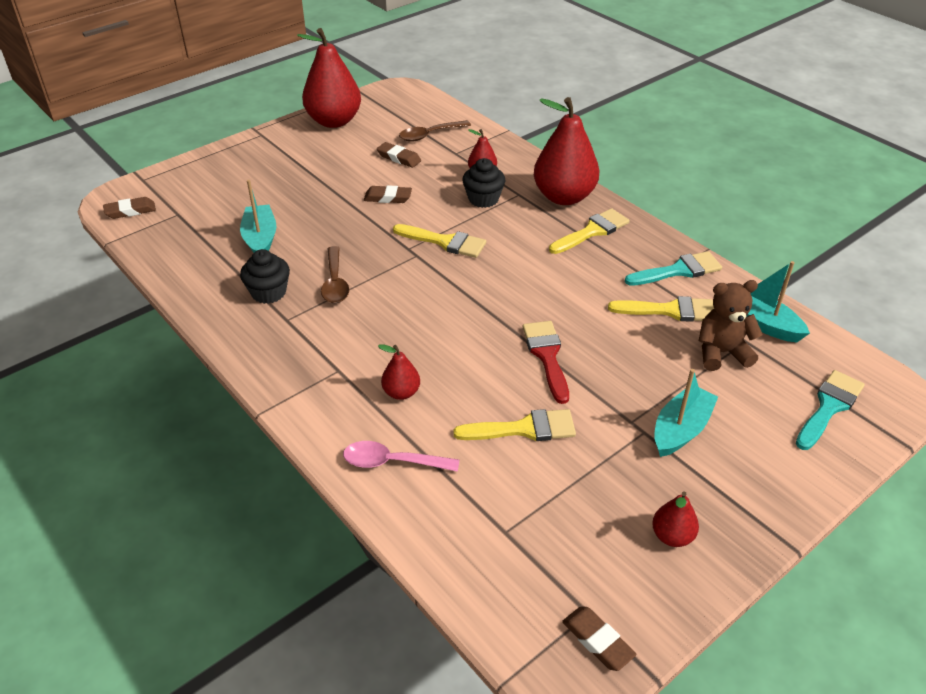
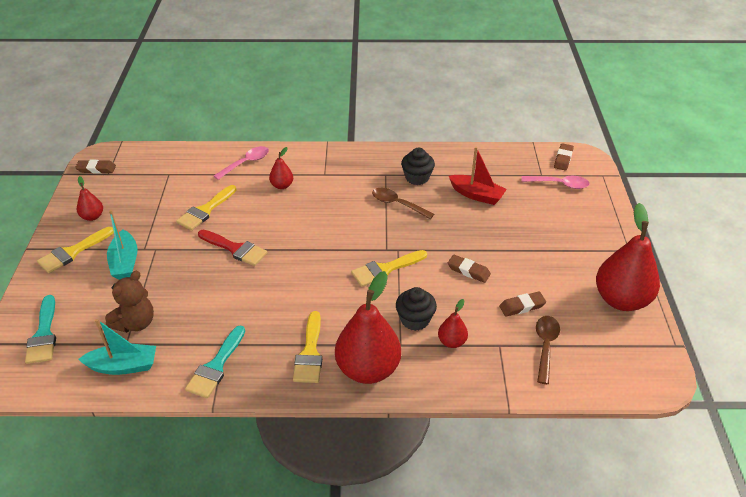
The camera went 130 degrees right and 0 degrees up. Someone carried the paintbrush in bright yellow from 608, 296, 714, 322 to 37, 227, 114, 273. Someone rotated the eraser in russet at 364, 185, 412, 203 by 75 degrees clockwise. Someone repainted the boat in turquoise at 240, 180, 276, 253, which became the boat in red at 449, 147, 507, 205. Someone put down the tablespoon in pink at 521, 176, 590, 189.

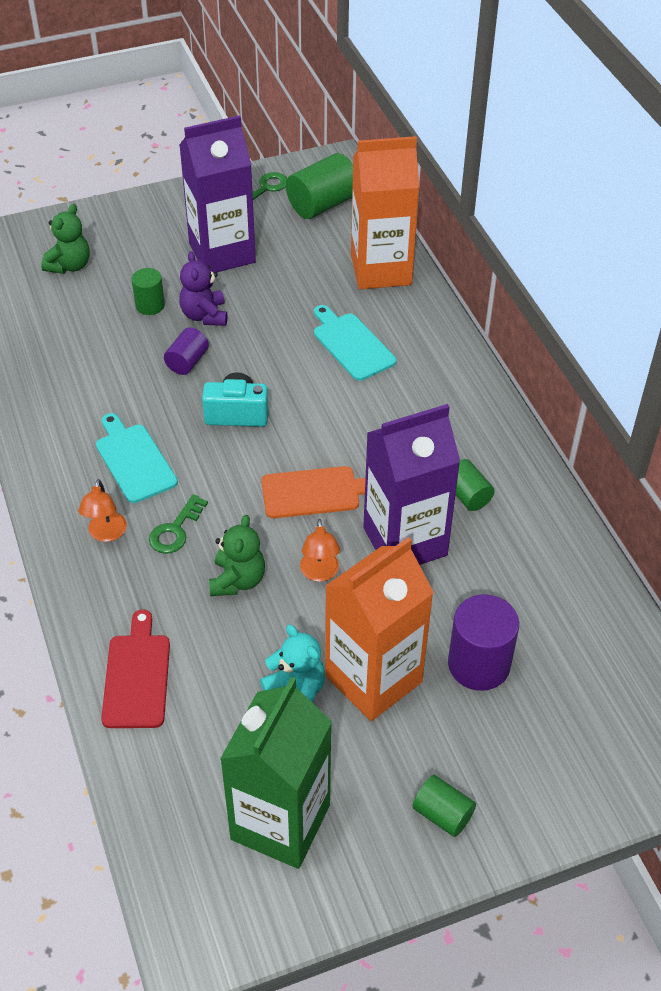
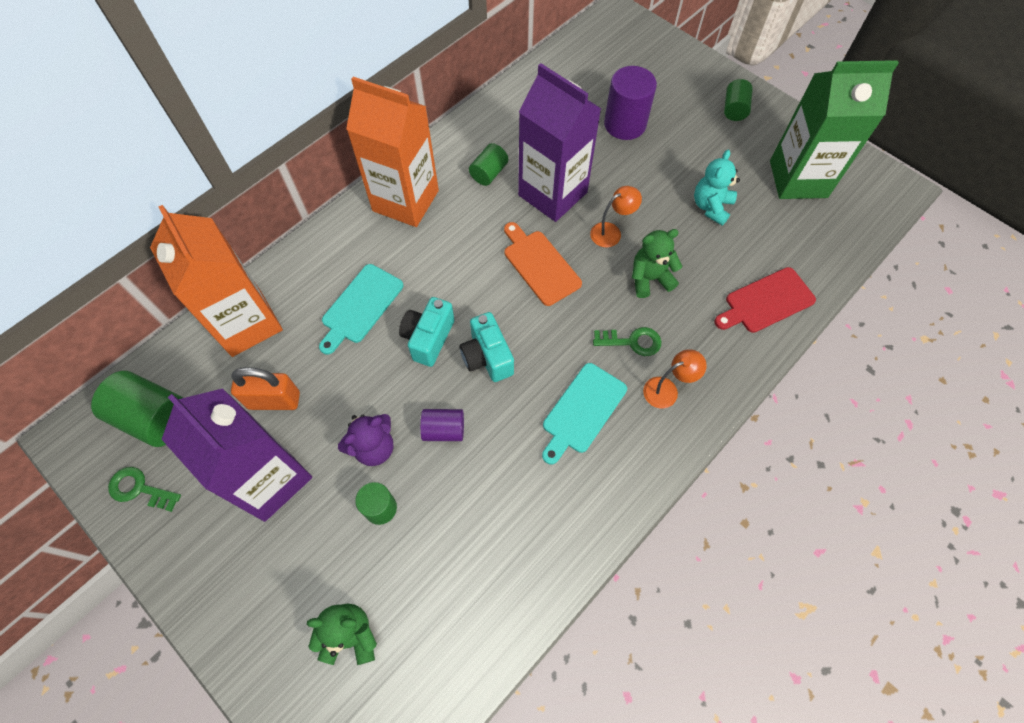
The camera went 115 degrees left and 15 degrees up. Someone put down the lock in bright orange at 231, 367, 300, 410. Someone carried the carton in bright orange from 325, 537, 434, 721 to 346, 77, 439, 227. Someone put down the photo camera in turquoise at 399, 297, 455, 367.

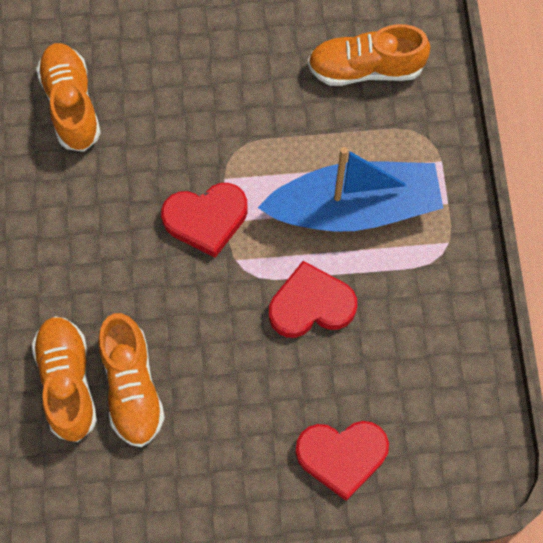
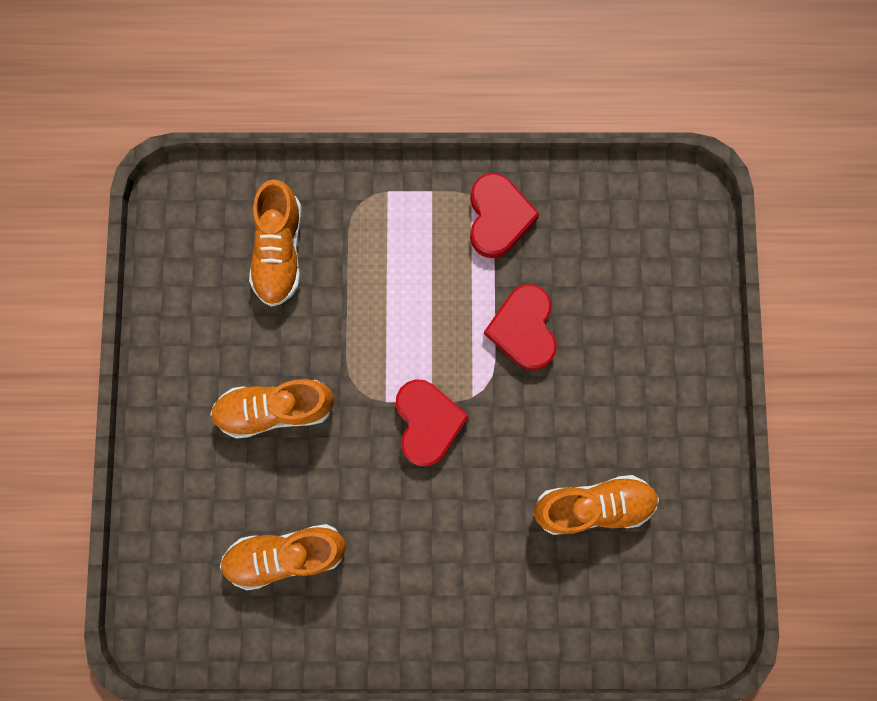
The camera went 85 degrees left and 10 degrees up. Someone carried the lace-up shoe in bright orange from 32, 316, 97, 442 to 210, 379, 335, 438. Someone carried the heart shape in red from 295, 421, 389, 501 to 470, 173, 539, 258. Someone took away the boat in blue at 258, 147, 443, 232.

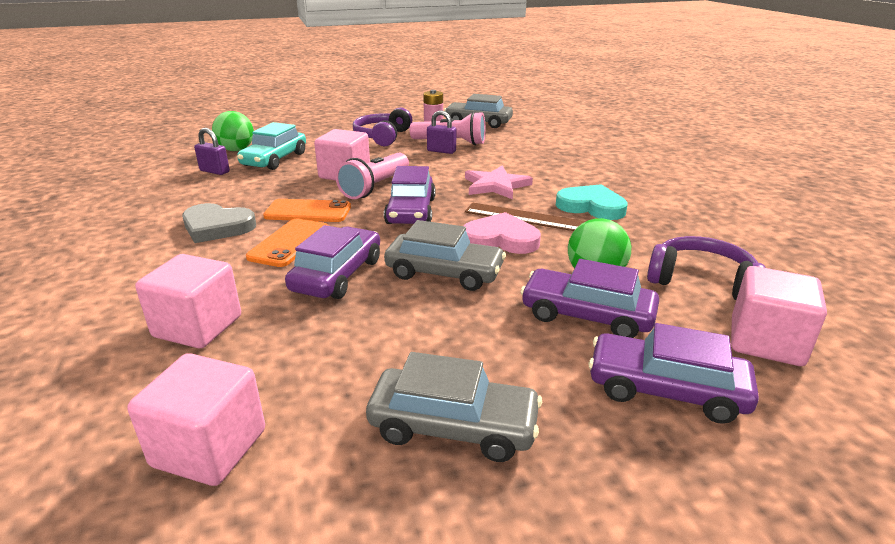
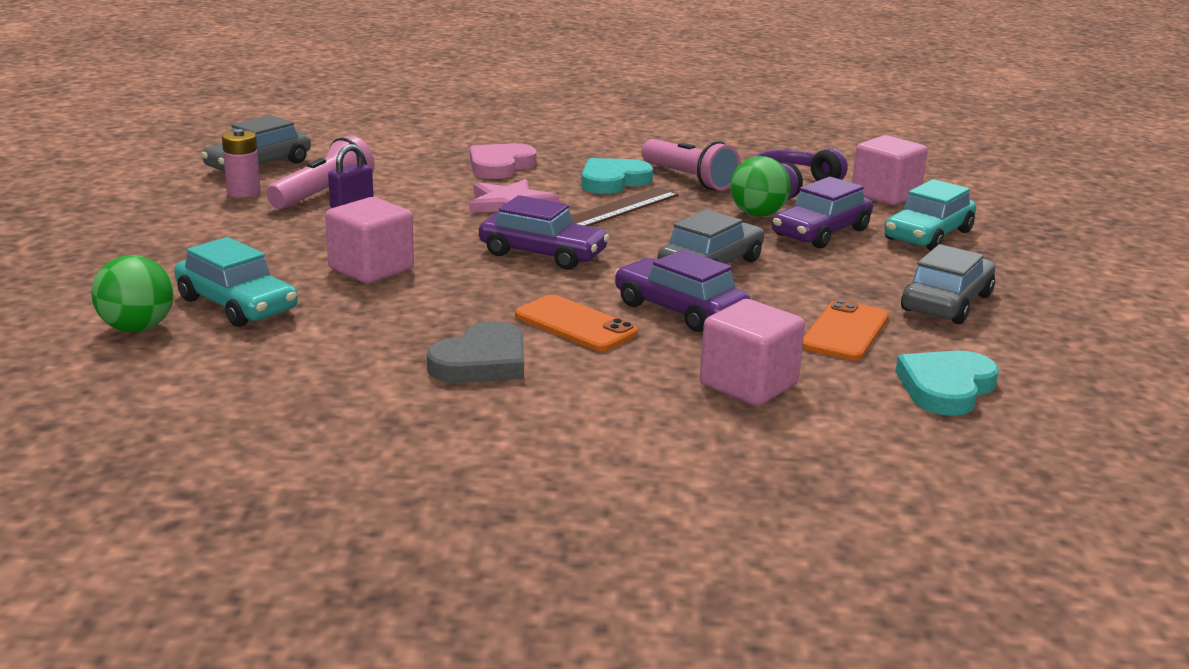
The camera went 70 degrees left and 5 degrees down. Someone carried the heart shape in pink from 464, 212, 541, 254 to 470, 143, 537, 179. Someone carried the flashlight in pink from 336, 153, 409, 199 to 641, 139, 740, 190. Someone carried the smartphone in bright orange from 263, 199, 351, 222 to 802, 299, 889, 361. Someone repainted the car in royal purple at 588, 323, 759, 424, which became the car in turquoise at 884, 179, 976, 251. Someone swapped the block in pink at 127, 353, 265, 486 for the heart shape in turquoise at 895, 351, 999, 416. Someone took away the lock in royal purple at 194, 128, 230, 175. Someone took away the headphones in royal purple at 353, 108, 412, 146.

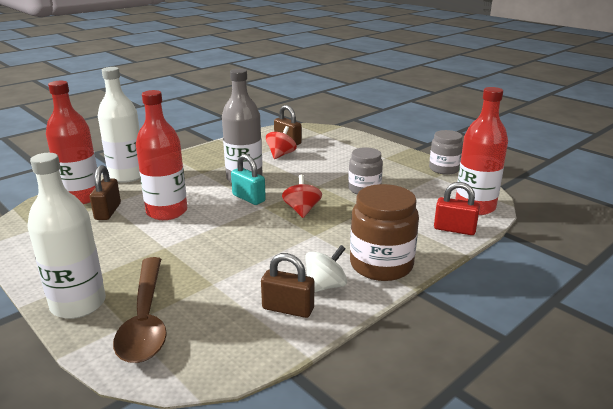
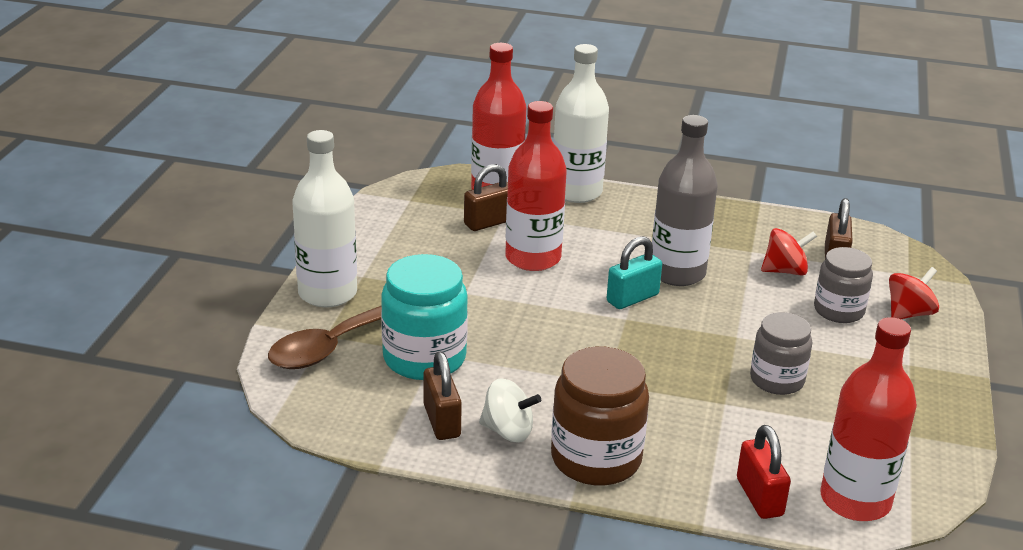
The camera went 55 degrees right and 5 degrees up. Someone put down the preserve jar in turquoise at 381, 254, 468, 380. Someone rotated the lock in turquoise at 231, 154, 266, 205 by 45 degrees clockwise. Someone carried the preserve jar in gray from 429, 130, 463, 175 to 814, 247, 873, 323. Someone carried the whirligig in red from 282, 175, 322, 218 to 889, 267, 939, 319.

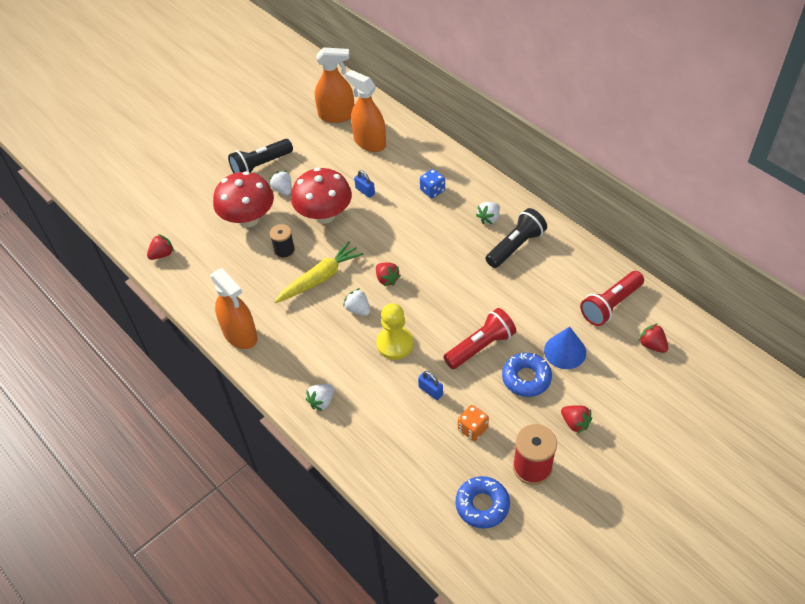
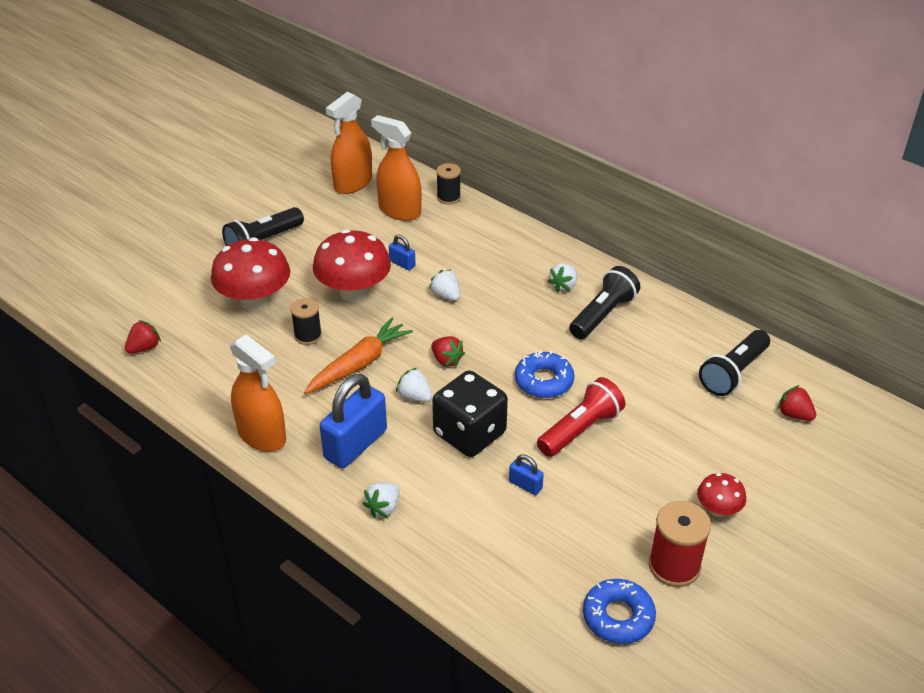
The camera went 10 degrees left and 10 degrees down. Someone repainted the root vegetable in bright yellow at 275, 241, 363, 303, which became the root vegetable in bright orange at 304, 318, 413, 394. Someone put down the lock in blue at 320, 374, 387, 468. Someone rotated the sprayer in bright orange at 315, 47, 354, 123 by 135 degrees clockwise. Someone carried the strawberry in pure white from 269, 171, 292, 195 to 429, 269, 460, 301. Someone swapped the game pawn in bright yellow at 377, 303, 414, 360 for the game die in black at 432, 370, 508, 457. Someone put down the bobbin in black at 436, 163, 461, 204. Someone carried the doughnut in blue from 502, 353, 552, 397 to 515, 351, 574, 398. Someone swapped the strawberry in red at 561, 405, 592, 433 for the mushroom in red at 697, 473, 746, 517. Someone repainted the flashlight in red at 580, 271, 644, 326, which became the flashlight in black at 699, 330, 770, 396. Someone took away the game die in blue at 420, 169, 445, 199. Someone took away the game die in bright orange at 458, 405, 489, 441. Someone took away the solid cone in blue at 544, 327, 586, 369.

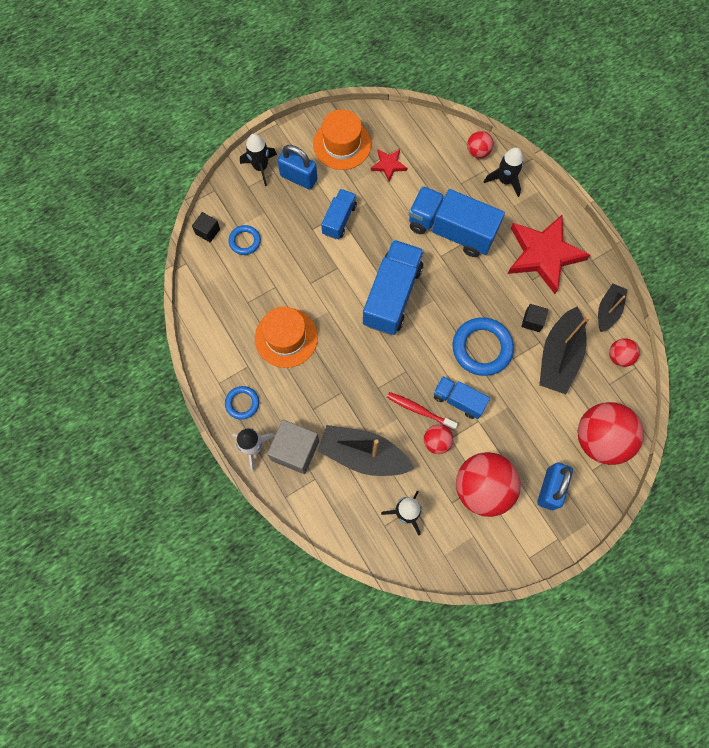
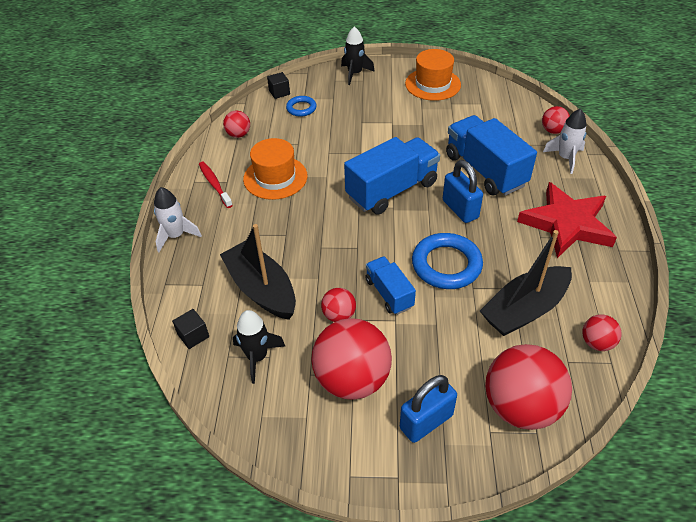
The camera went 35 degrees right and 25 degrees down. Someone carried the block in black from 521, 304, 548, 332 to 172, 309, 209, 349. Someone carried the dental brush in red from 387, 392, 458, 430 to 199, 162, 233, 208. Someone put down the ball in red at 223, 111, 250, 138. Someone carried the lock in blue from 277, 145, 317, 190 to 443, 160, 483, 223. Someone repainted the spaceship in black at 484, 147, 524, 197, which became the spaceship in pure white at 543, 109, 586, 174. Someone took away the ring in blue at 225, 386, 259, 420. Someone took away the block in gray at 267, 420, 319, 474. Someone took away the truck in blue at 321, 189, 357, 240. Someone took away the star shape in red at 371, 149, 407, 181. Someone took away the boat in black at 598, 284, 627, 332.

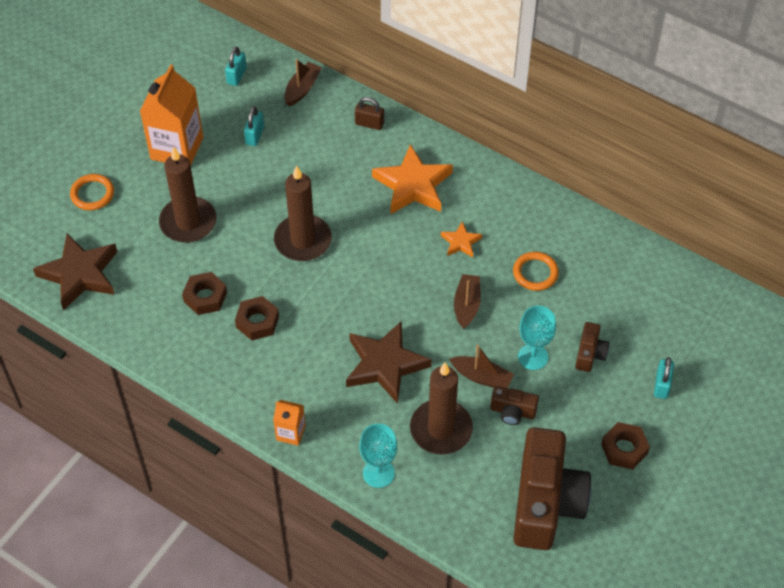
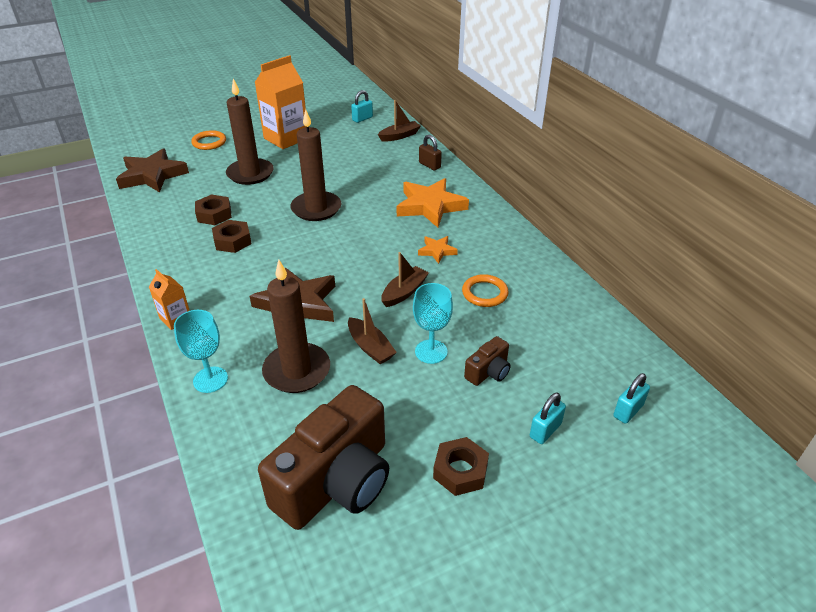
The camera went 30 degrees right and 15 degrees down. Someone carried the lock in turquoise from 244, 106, 264, 146 to 613, 373, 650, 424. Someone took away the photo camera in russet at 490, 386, 539, 425.

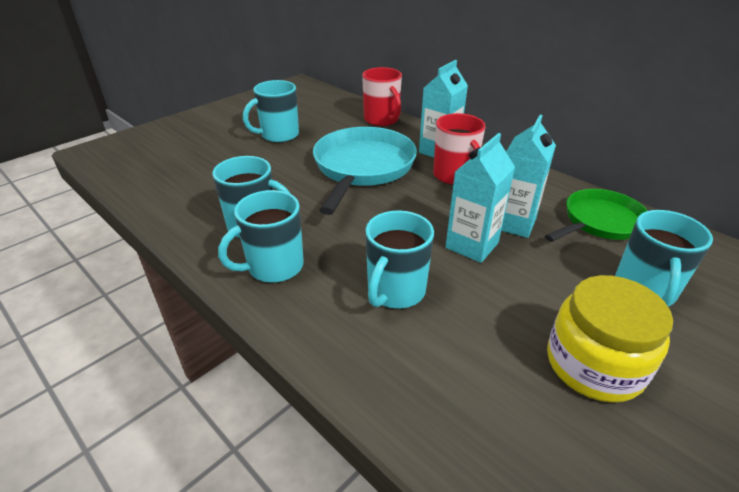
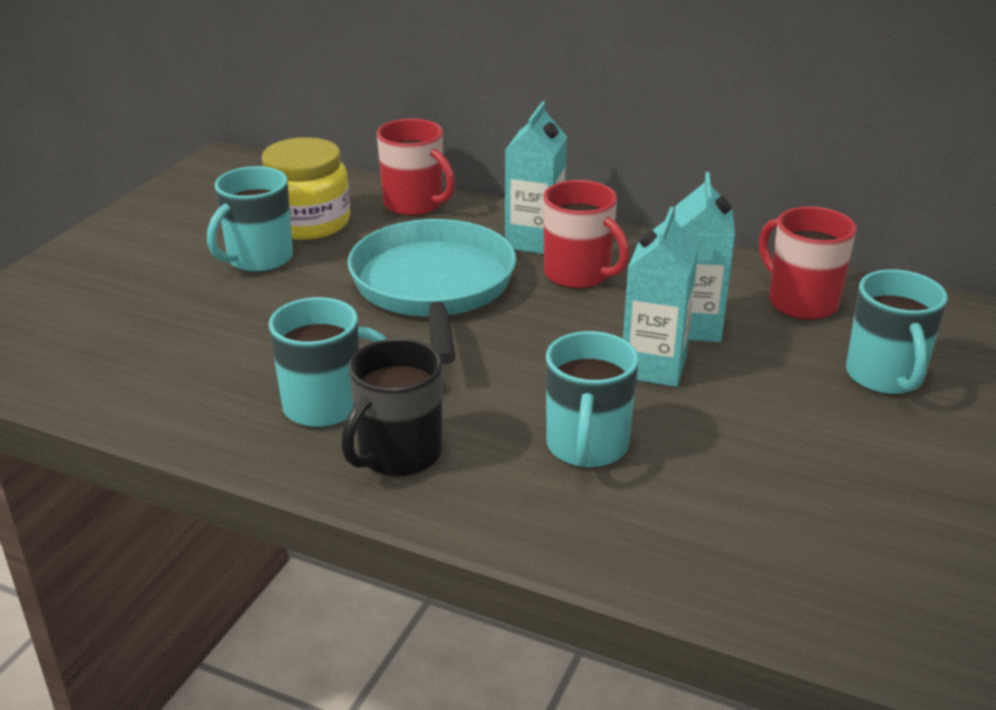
The camera went 20 degrees left and 5 degrees down. Someone carried the preserve jar in bright yellow from 547, 275, 673, 403 to 262, 137, 350, 240. Someone repainted the mug in turquoise at 218, 190, 304, 283, which became the mug in black at 341, 338, 443, 477. Someone swapped the pan in emerald at 545, 189, 648, 242 for the mug in red at 759, 206, 857, 320.

